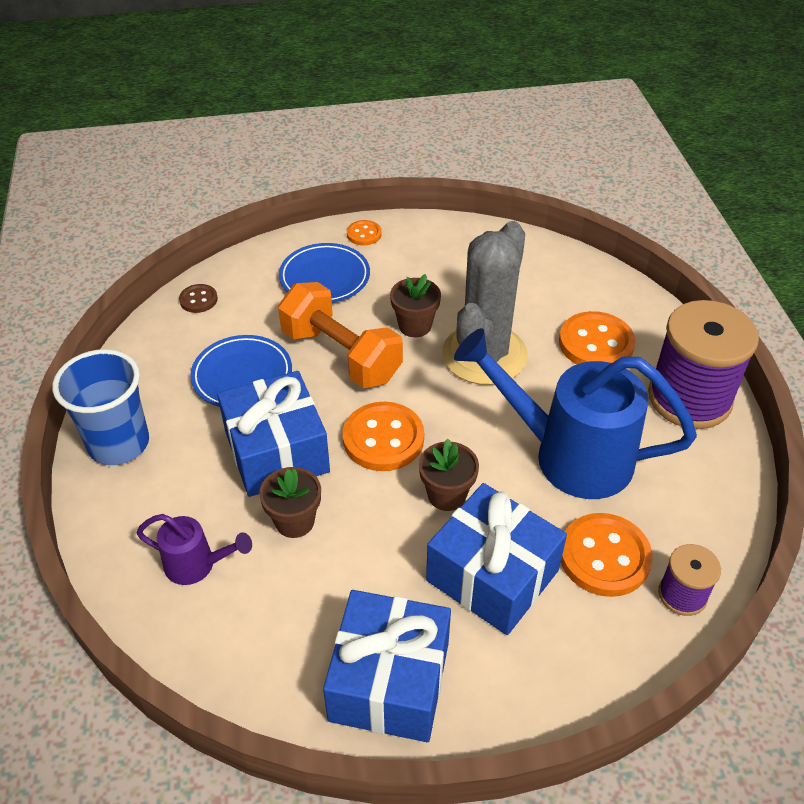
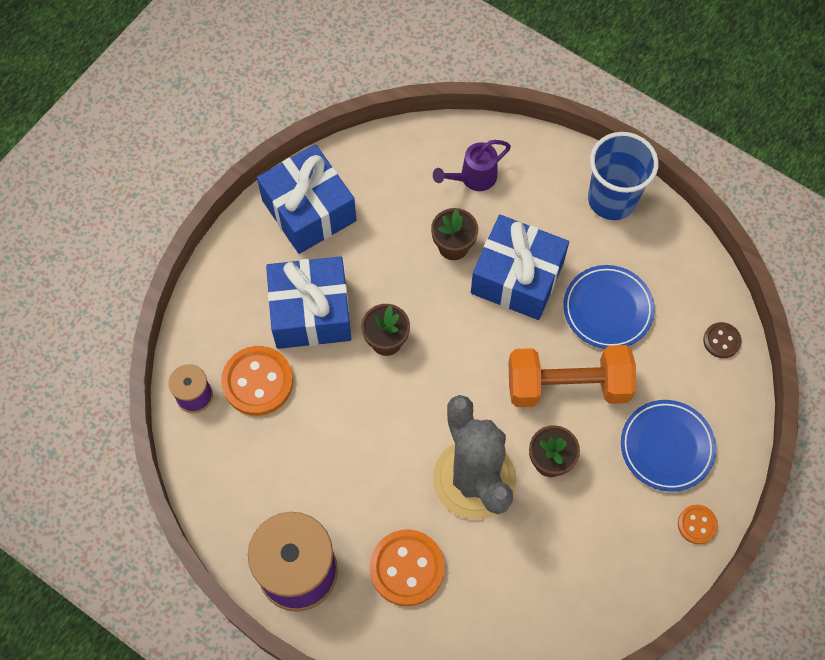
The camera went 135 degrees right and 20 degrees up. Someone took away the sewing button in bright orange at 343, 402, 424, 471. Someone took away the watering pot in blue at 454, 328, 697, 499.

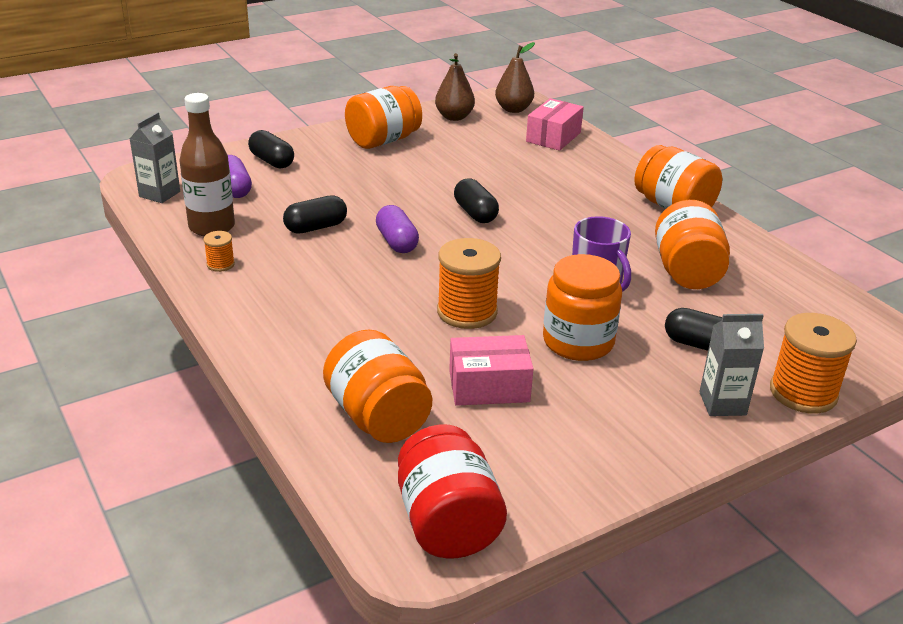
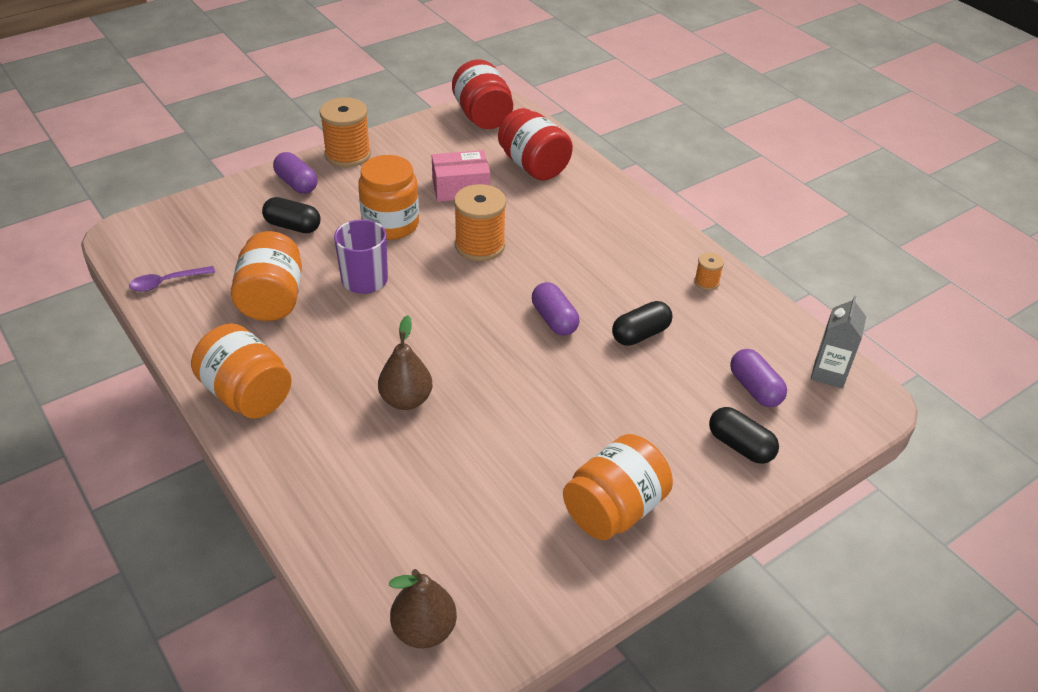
The camera went 175 degrees right and 10 degrees up. Someone put down the tablespoon in royal purple at 129, 266, 215, 292. Someone swapped the carton in gray at 699, 314, 764, 416 for the pill shape in royal purple at 273, 152, 318, 194. Someone carried the bobbin in bright orange from 770, 313, 857, 414 to 320, 97, 371, 167. Someone carried the pear in russet from 435, 53, 475, 121 to 378, 315, 432, 410. Someone repainted the preserve jar in bright orange at 323, 330, 432, 443, which became the preserve jar in red at 498, 108, 573, 181. Someone took away the drink bottle in russet at 179, 93, 235, 236. Someone took away the pill shape in black at 454, 178, 499, 223. Someone took away the box in pink at 526, 98, 584, 151.

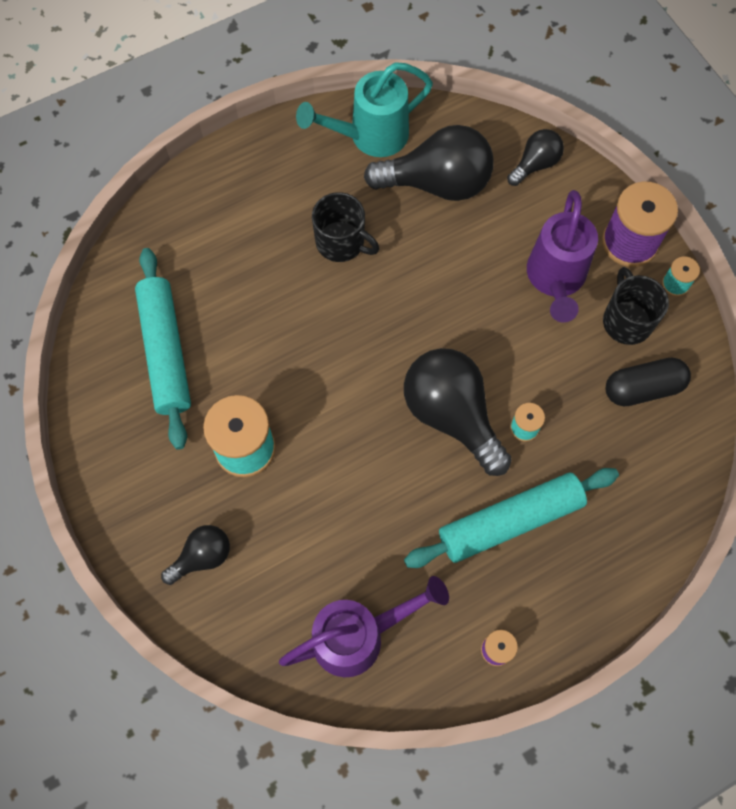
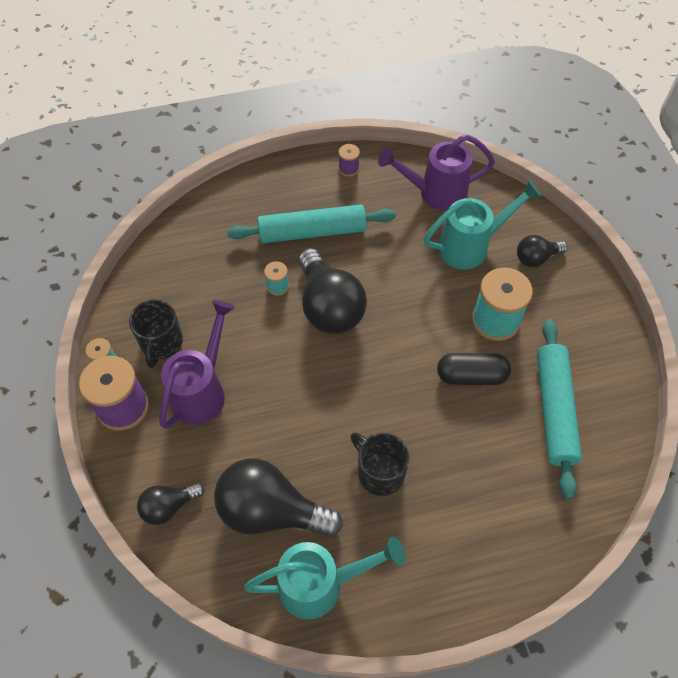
The camera went 165 degrees left and 10 degrees down. Someone put down the watering pot in turquoise at 424, 180, 542, 270. Someone carried the pill shape in black from 606, 358, 691, 406 to 437, 353, 511, 385.

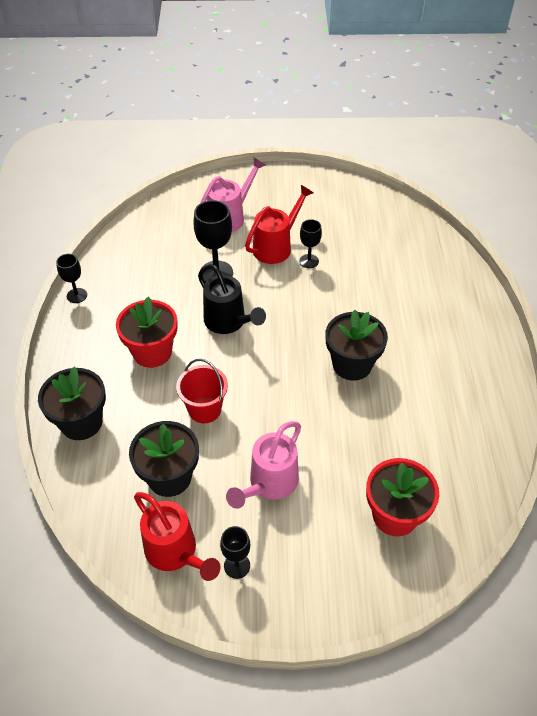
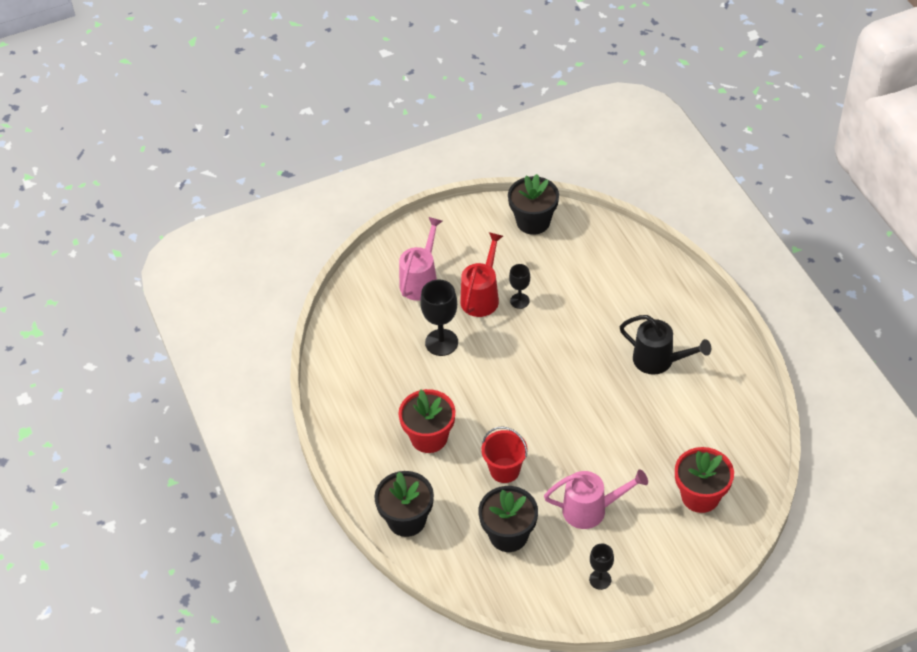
The camera went 20 degrees left and 0 degrees up. Someone carried the potted plant in black from 326, 310, 388, 381 to 508, 174, 559, 235. Someone rotated the watering pot in pink at 226, 421, 301, 509 by 105 degrees counterclockwise. Someone carried the watering pot in black from 198, 264, 266, 334 to 620, 315, 711, 375. Someone took away the chalice in black at 56, 254, 87, 303. Someone took away the watering pot in red at 134, 492, 221, 581.

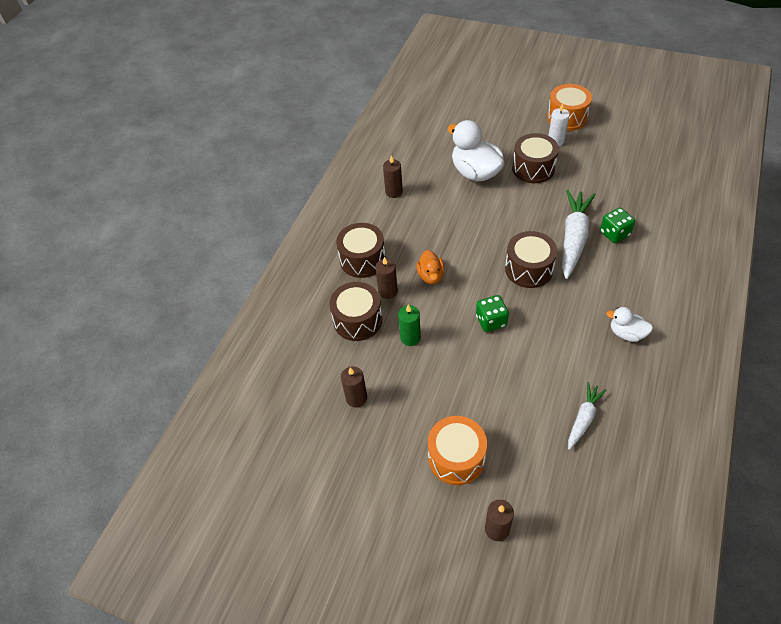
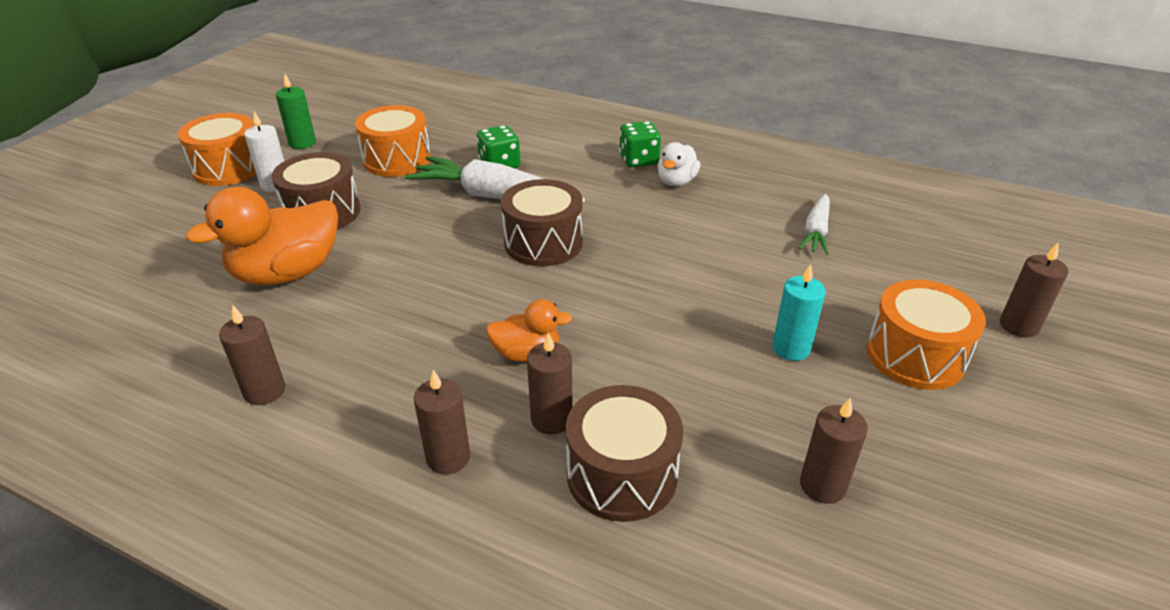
The camera went 90 degrees left and 15 degrees down. Someone repainted the rubber duck in pure white at 448, 120, 505, 182, which became the rubber duck in bright orange at 186, 187, 338, 285. Someone carried the wax candle in emerald from 398, 305, 421, 346 to 276, 74, 316, 149. Someone put down the snare drum in bright orange at 355, 105, 431, 177. Someone swapped the snare drum in russet at 336, 223, 386, 278 for the wax candle in russet at 414, 370, 470, 474. Someone carried the game die in emerald from 476, 295, 509, 332 to 619, 121, 661, 167. Someone put down the wax candle in turquoise at 772, 264, 826, 361. Someone rotated the root vegetable in pure white at 568, 382, 607, 450 by 105 degrees counterclockwise.

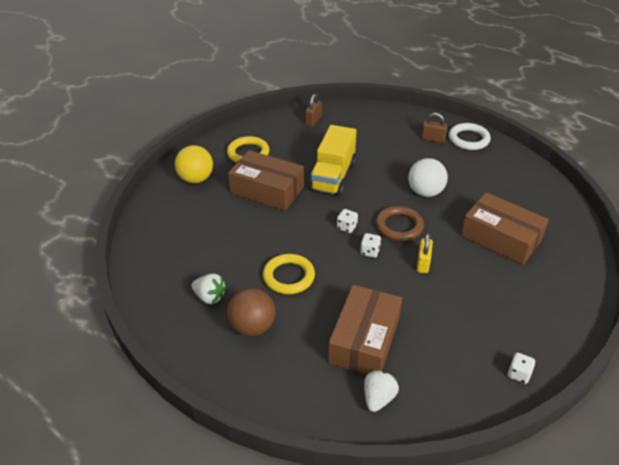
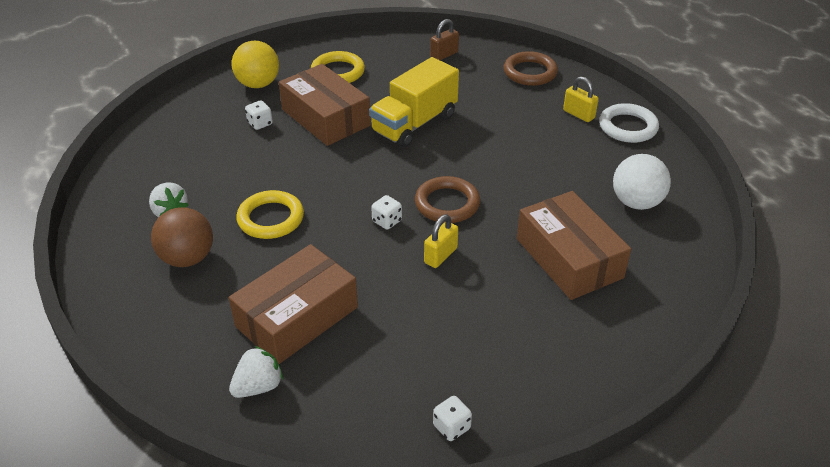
The camera went 25 degrees right and 0 degrees up. Someone carried the game die in pure white from 337, 209, 358, 233 to 245, 100, 273, 130. Someone put down the ring in russet at 504, 51, 558, 86. Someone repainted the lock in russet at 421, 113, 447, 143, which became the lock in bright yellow at 563, 76, 599, 122. Someone carried the ball in pure white from 408, 158, 448, 197 to 613, 154, 671, 210.

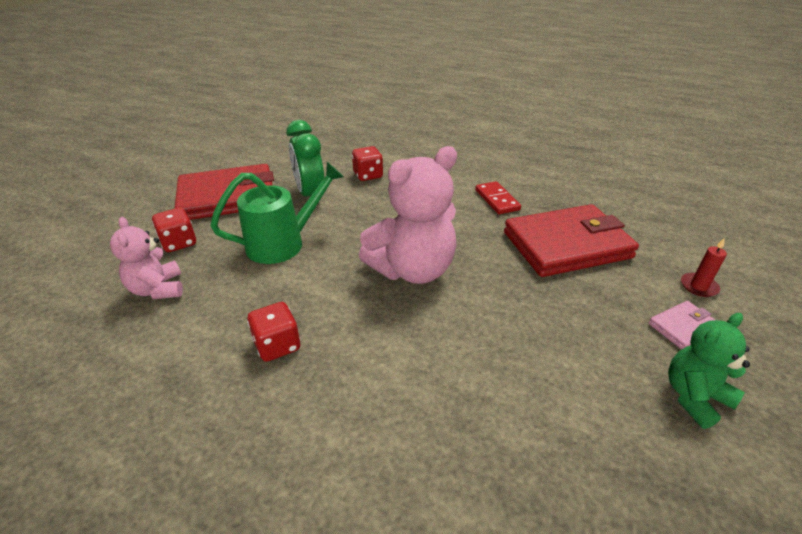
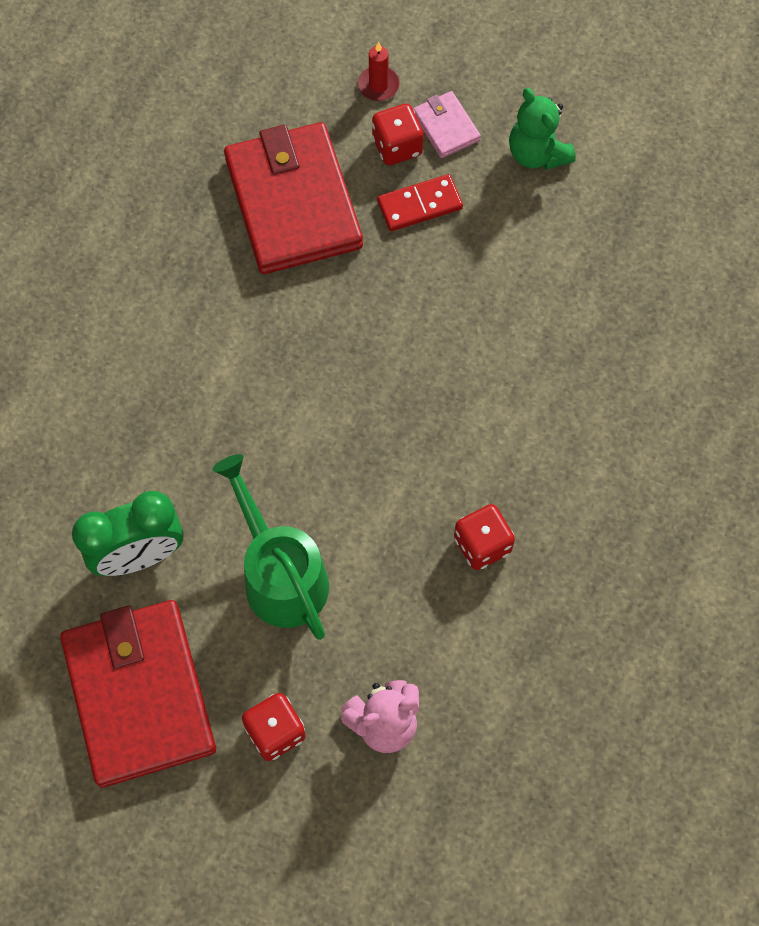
The camera went 90 degrees left and 30 degrees up. Someone carried the game die in red from 352, 146, 383, 181 to 372, 104, 424, 165. Someone carried the domino tile in red from 475, 181, 521, 214 to 377, 174, 463, 231. Someone took away the stuffed bear in pink at 359, 146, 457, 284.

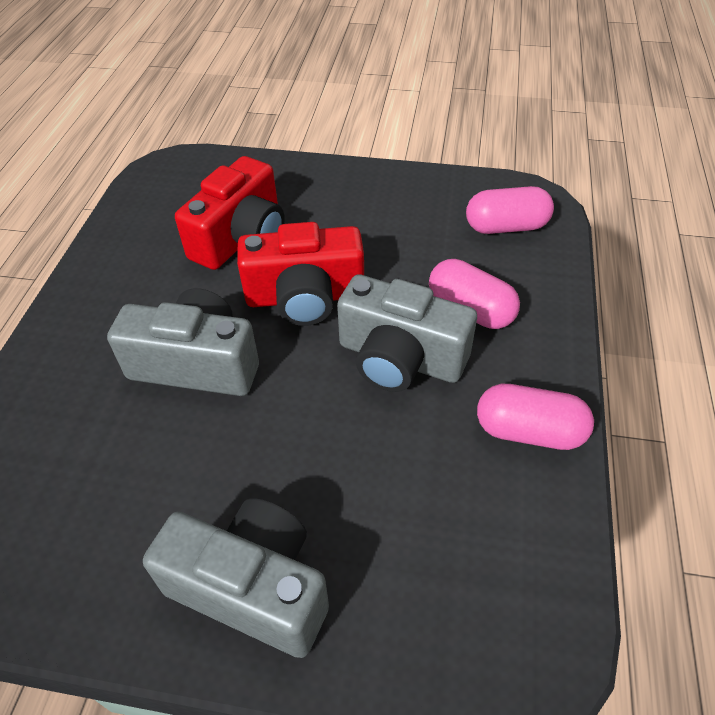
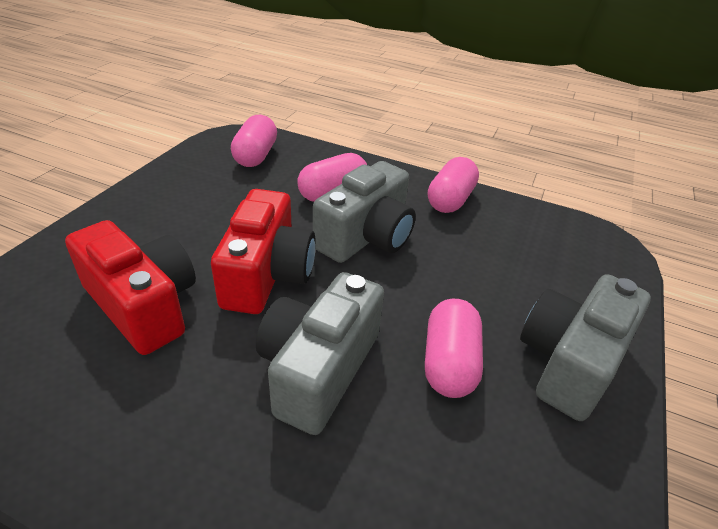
The camera went 80 degrees left and 10 degrees down. Someone put down the pill shape in pink at 425, 299, 483, 398.

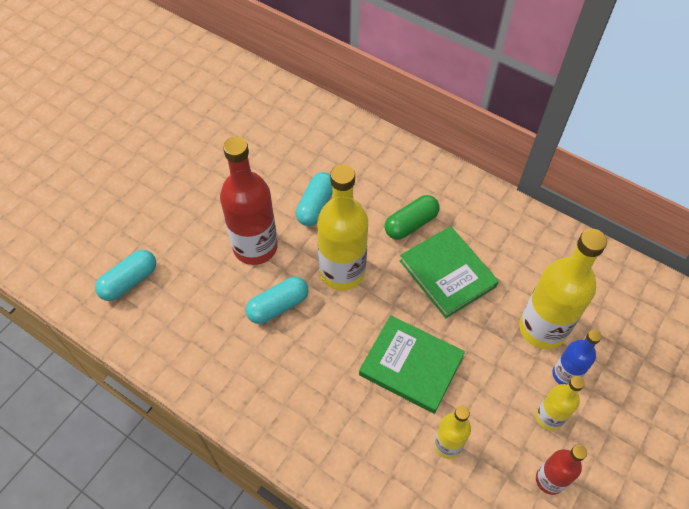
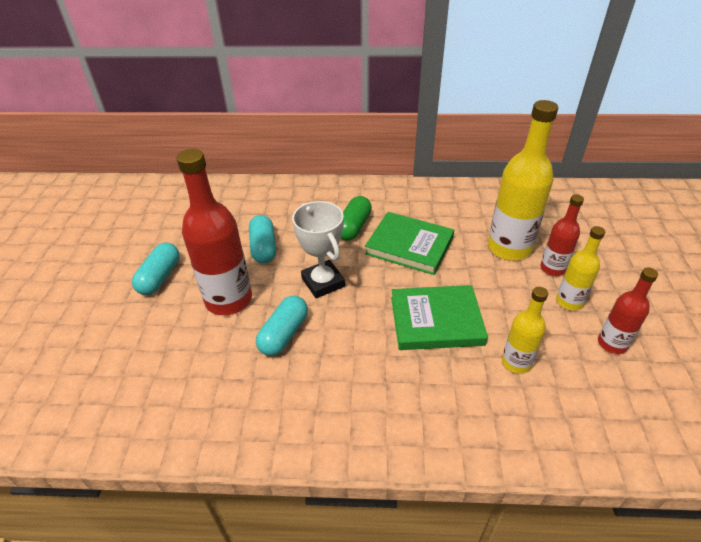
The camera went 30 degrees left and 15 degrees down. Someone carried the pill shape in turquoise from 95, 250, 156, 301 to 132, 243, 179, 295. Someone swapped the drink bottle in bright yellow at 317, 164, 368, 291 for the award cup in pure white at 292, 201, 345, 298. Someone repainted the drink bottle in blue at 552, 329, 602, 385, which became the drink bottle in red at 540, 194, 584, 276.

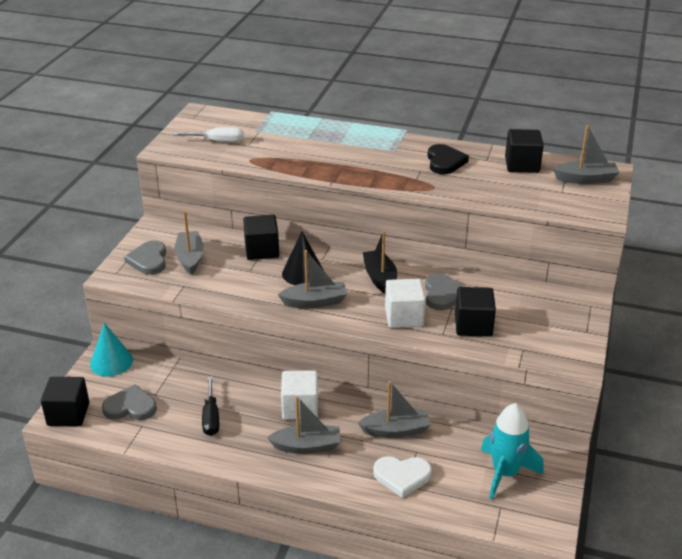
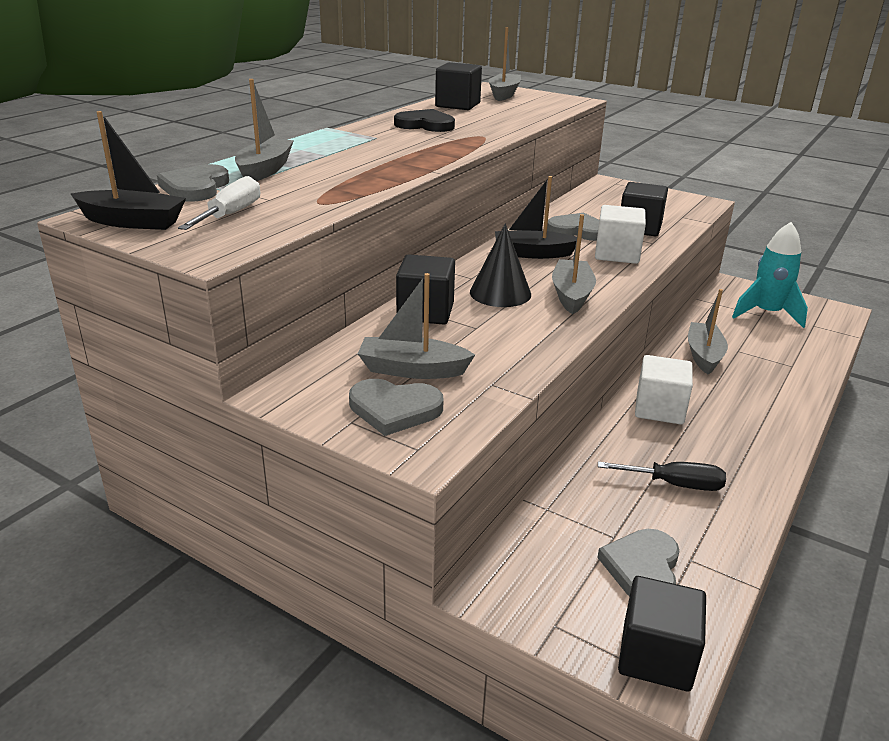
The camera went 75 degrees left and 5 degrees down. Someone put down the boat in black at 71, 111, 186, 230. Someone put down the heart shape in gray at 157, 164, 229, 202. Someone carried the boat in gray from 267, 396, 341, 454 to 235, 79, 294, 181. Someone took away the solid cone in turquoise at 90, 323, 133, 377. Someone took away the heart shape in pure white at 373, 456, 432, 498.

